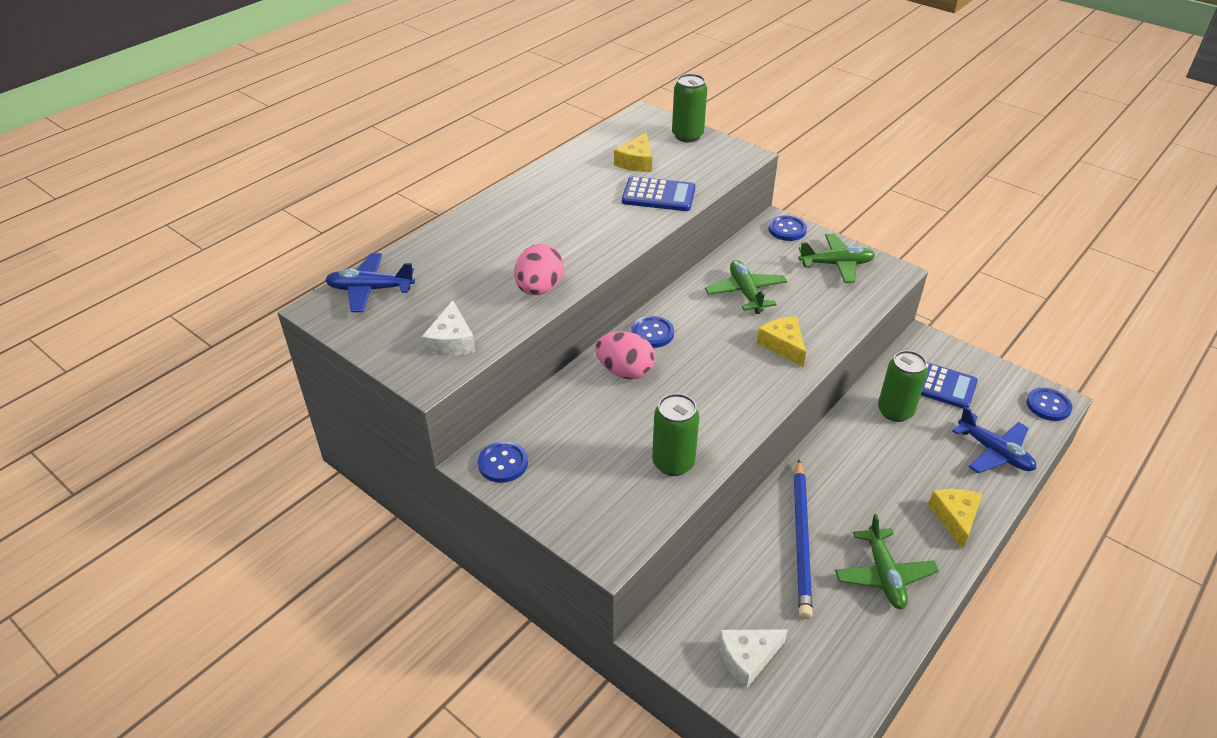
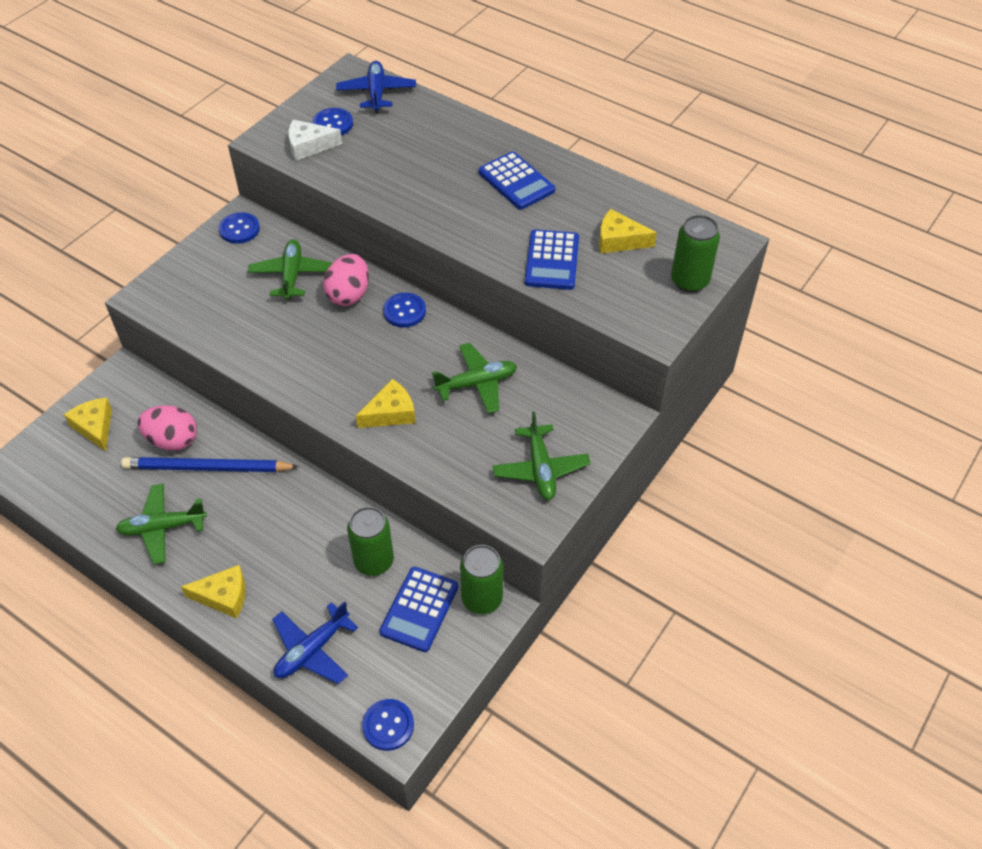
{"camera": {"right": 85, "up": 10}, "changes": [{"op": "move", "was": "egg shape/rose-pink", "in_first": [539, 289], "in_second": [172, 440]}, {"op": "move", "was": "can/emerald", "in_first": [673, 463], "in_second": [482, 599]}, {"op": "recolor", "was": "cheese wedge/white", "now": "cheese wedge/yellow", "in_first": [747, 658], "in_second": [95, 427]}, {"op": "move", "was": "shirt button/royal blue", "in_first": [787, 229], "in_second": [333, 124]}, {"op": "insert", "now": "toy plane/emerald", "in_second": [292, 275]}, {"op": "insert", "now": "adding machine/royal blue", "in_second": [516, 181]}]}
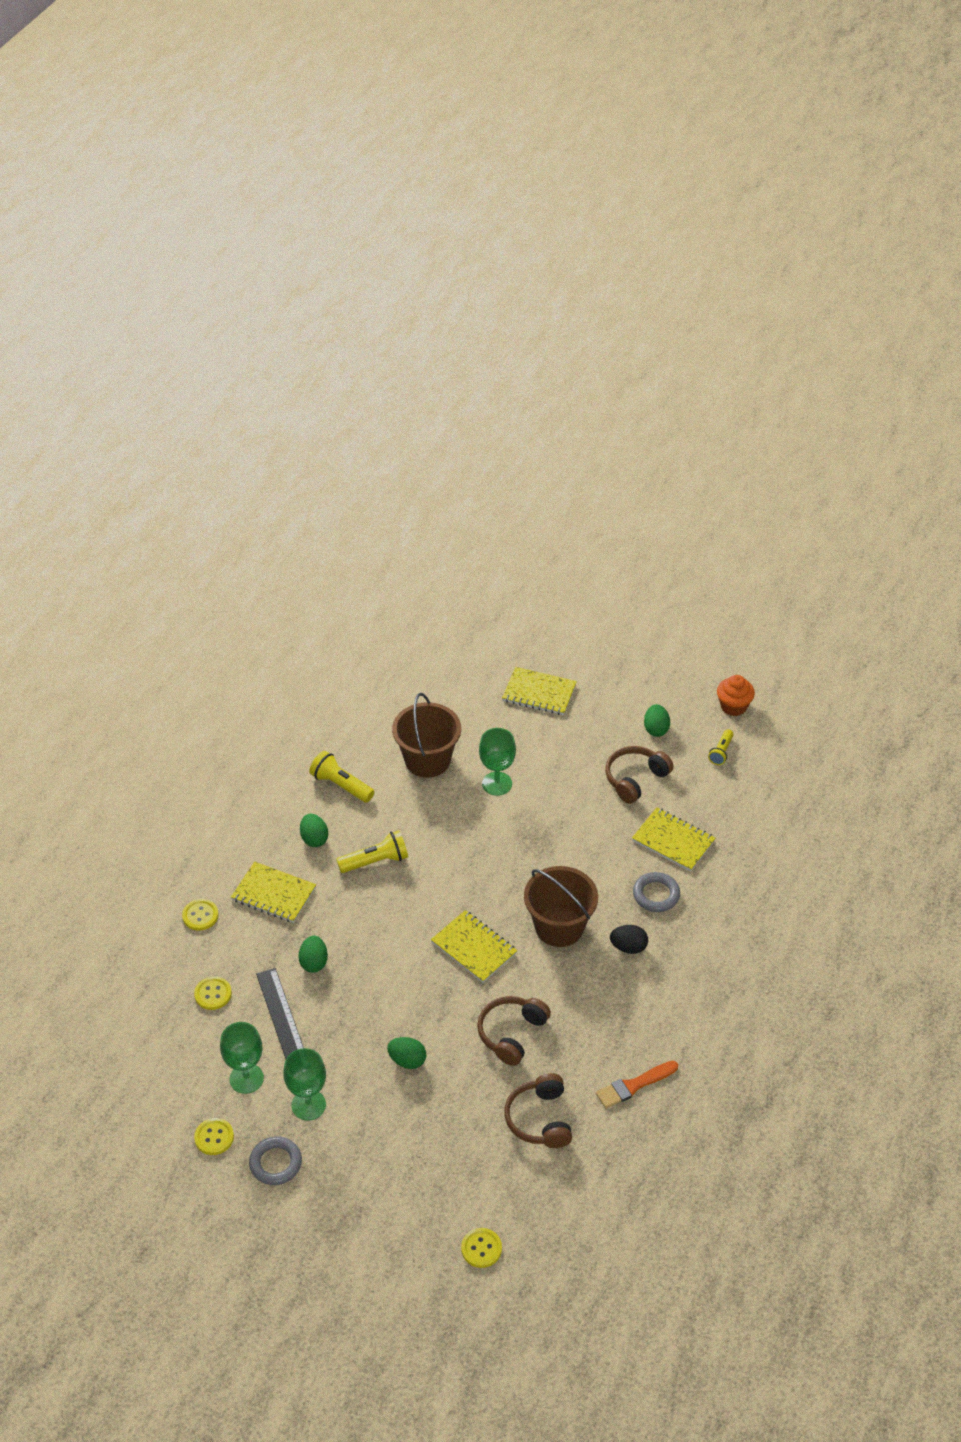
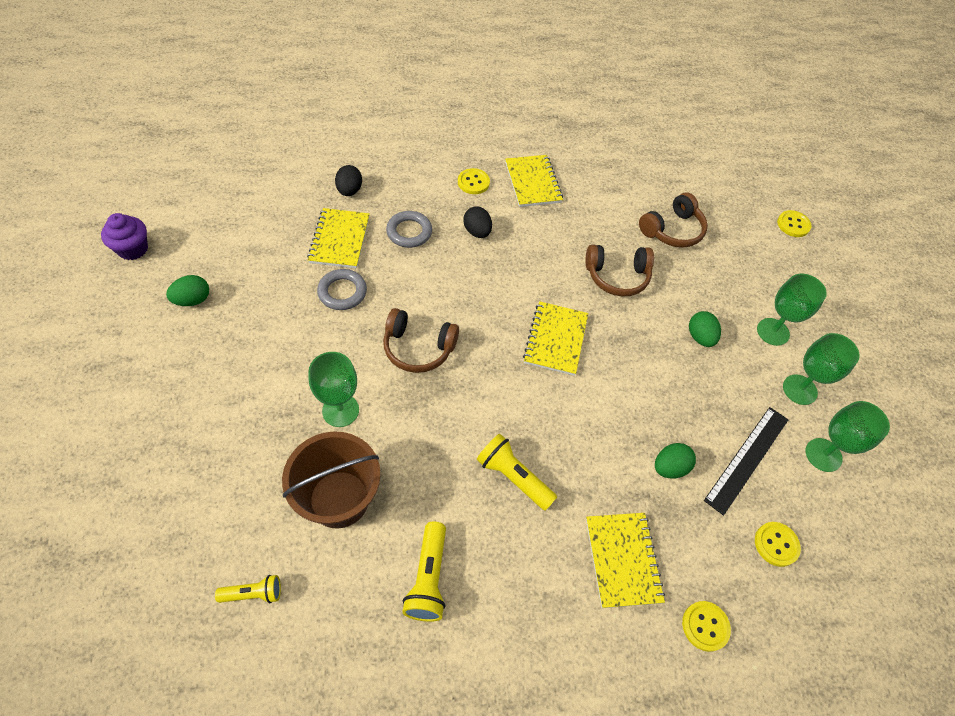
{"camera": {"right": -125, "up": 10}, "changes": [{"op": "move", "was": "shirt button/yellow", "in_first": [214, 1137], "in_second": [473, 182]}, {"op": "move", "was": "hoop/gray", "in_first": [275, 1163], "in_second": [342, 292]}, {"op": "delete", "was": "egg shape/emerald", "in_first": [314, 839]}, {"op": "move", "was": "notepad/yellow", "in_first": [539, 693], "in_second": [532, 182]}, {"op": "delete", "was": "bucket/brown", "in_first": [559, 927]}, {"op": "delete", "was": "paintbrush/orange-coloured", "in_first": [634, 1085]}, {"op": "move", "was": "headset/brown", "in_first": [635, 779], "in_second": [418, 348]}, {"op": "move", "was": "flashlight/yellow", "in_first": [721, 752], "in_second": [253, 593]}, {"op": "recolor", "was": "fairy cake/orange-coloured", "now": "fairy cake/royal purple", "in_first": [733, 706], "in_second": [133, 249]}, {"op": "insert", "now": "egg shape/jet-black", "in_second": [349, 191]}, {"op": "insert", "now": "goblet/emerald", "in_second": [773, 332]}]}
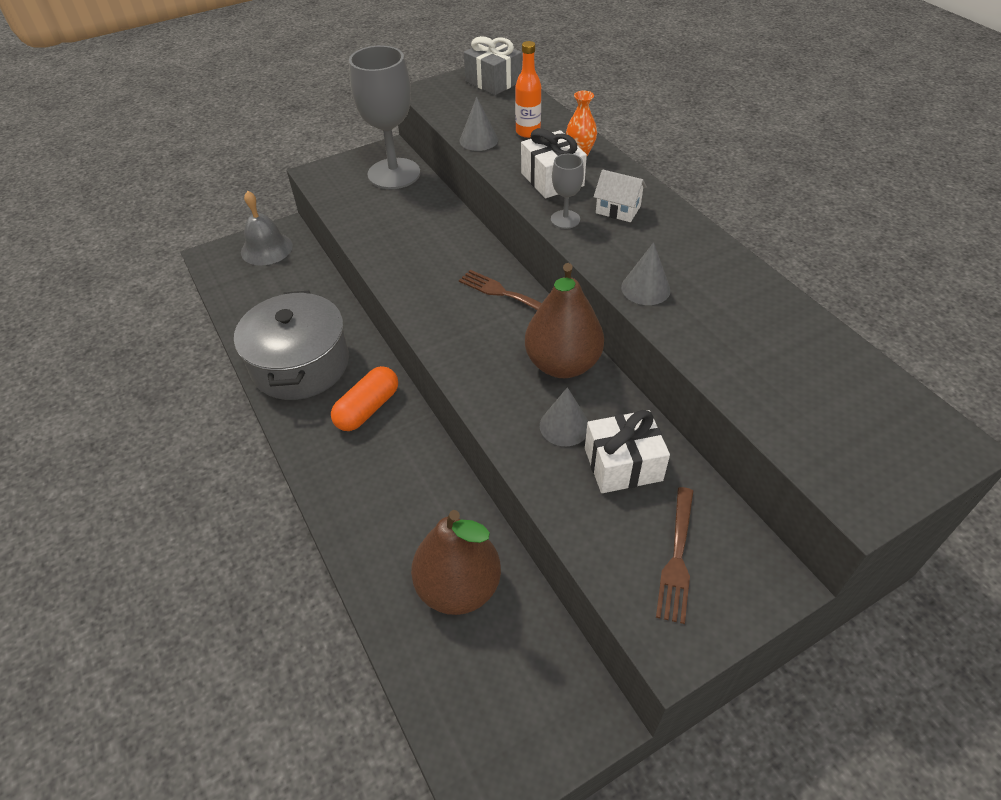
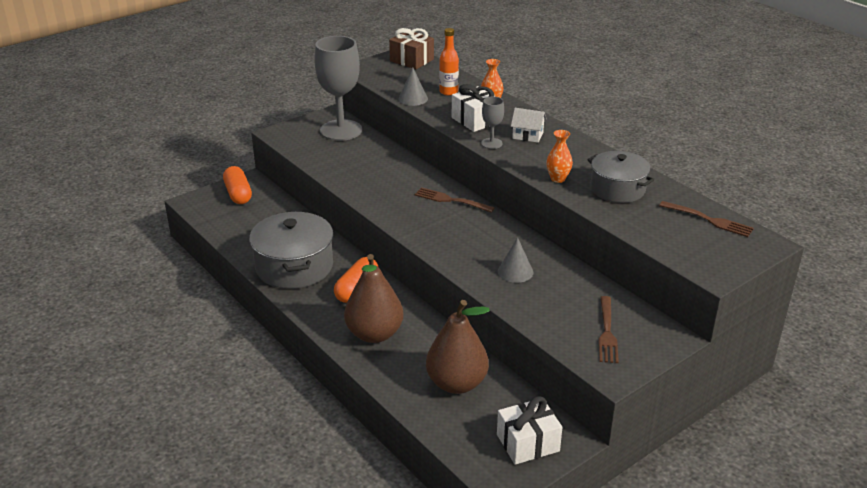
{"camera": {"right": -10, "up": -15}, "changes": [{"op": "replace", "was": "hand bell/gray", "now": "capsule/orange-coloured", "in_first": [266, 248], "in_second": [238, 194]}, {"op": "recolor", "was": "present/gray", "now": "present/brown", "in_first": [493, 81], "in_second": [411, 60]}, {"op": "move", "was": "pear fruit/brown", "in_first": [562, 364], "in_second": [374, 334]}, {"op": "move", "was": "present/white", "in_first": [623, 464], "in_second": [528, 443]}, {"op": "replace", "was": "cone shape/gray", "now": "vase/orange-coloured", "in_first": [645, 288], "in_second": [558, 179]}, {"op": "insert", "now": "pot/gray", "in_second": [617, 189]}, {"op": "insert", "now": "table fork/brown", "in_second": [708, 220]}]}
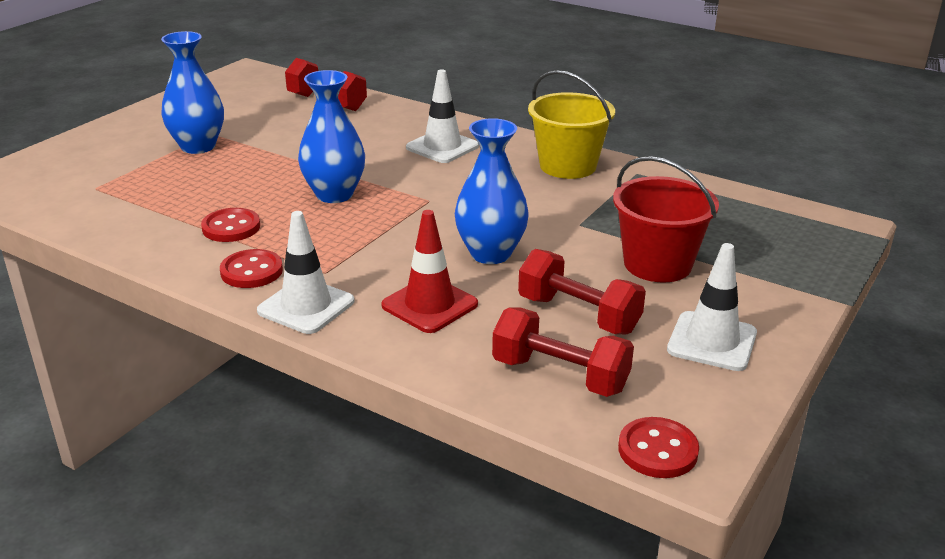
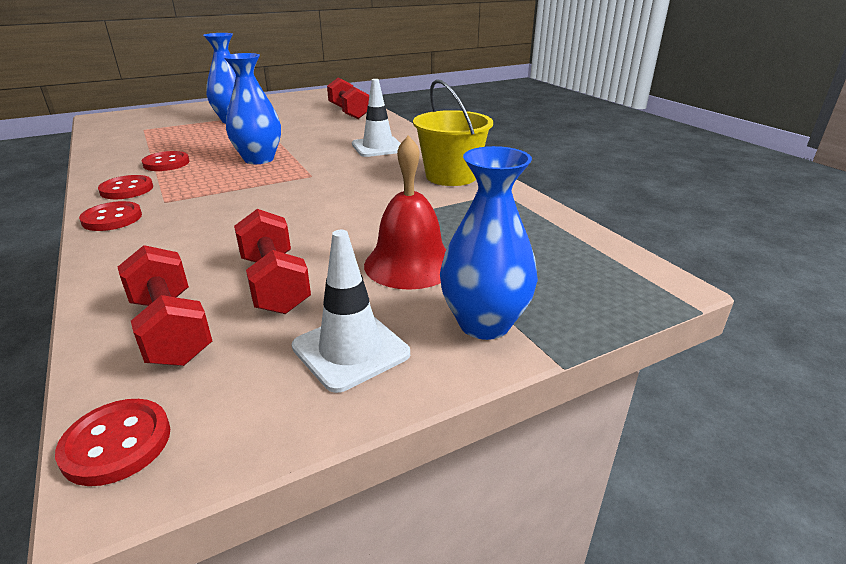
{"camera": {"right": 30, "up": 0}, "changes": [{"op": "replace", "was": "road cone/white", "now": "shirt button/scarlet", "in_first": [306, 306], "in_second": [112, 218]}, {"op": "delete", "was": "road cone/scarlet", "in_first": [429, 305]}, {"op": "move", "was": "vase/royal blue", "in_first": [490, 253], "in_second": [484, 323]}, {"op": "replace", "was": "bucket/scarlet", "now": "hand bell/scarlet", "in_first": [657, 264], "in_second": [410, 264]}]}
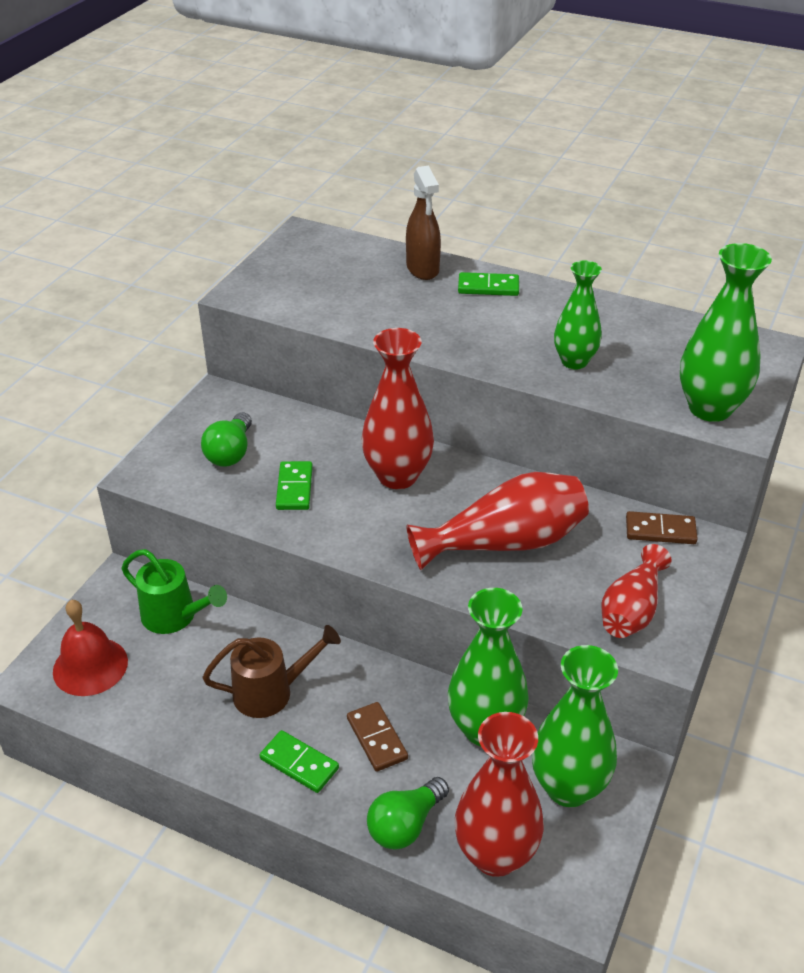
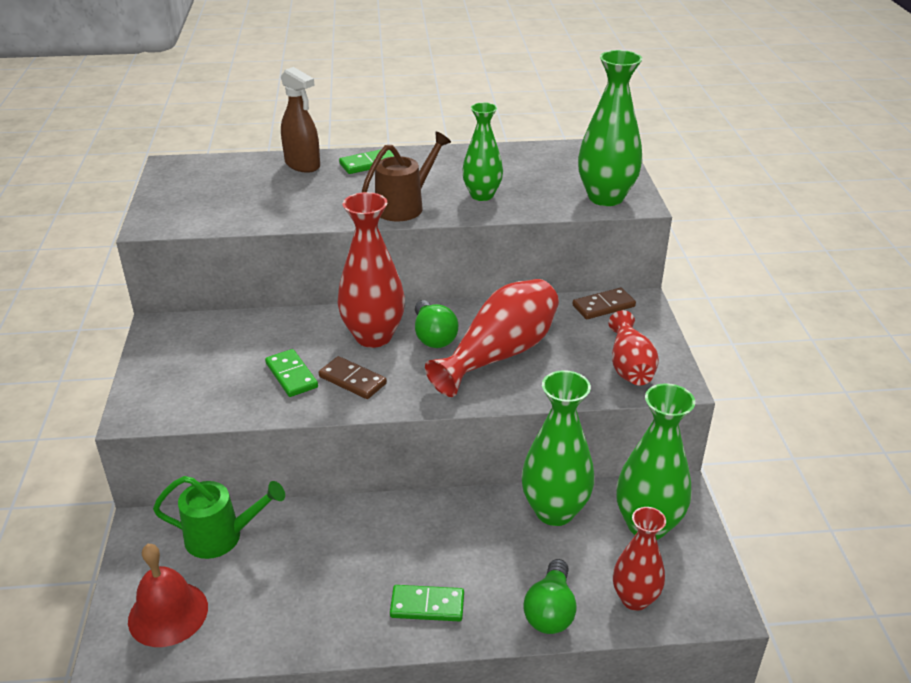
{"camera": {"right": -30, "up": -5}, "changes": [{"op": "move", "was": "lightbulb/emerald", "in_first": [230, 453], "in_second": [433, 336]}, {"op": "move", "was": "sprinkling can/brown", "in_first": [272, 692], "in_second": [405, 206]}, {"op": "move", "was": "domino piece/brown", "in_first": [376, 738], "in_second": [352, 380]}, {"op": "resize", "was": "vase/scarlet", "in_first": [495, 854], "in_second": [634, 599], "ratio": 0.65}]}
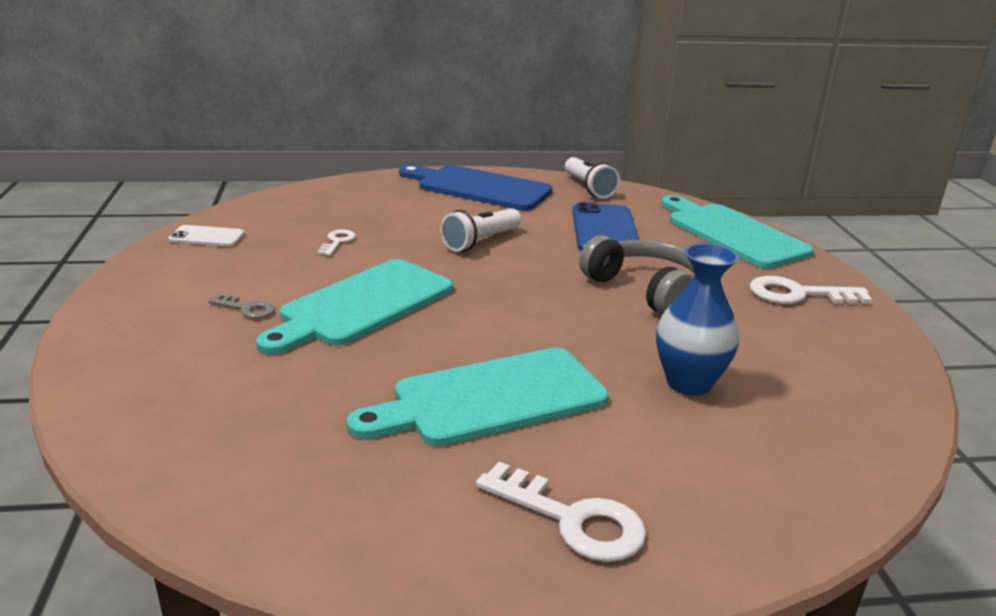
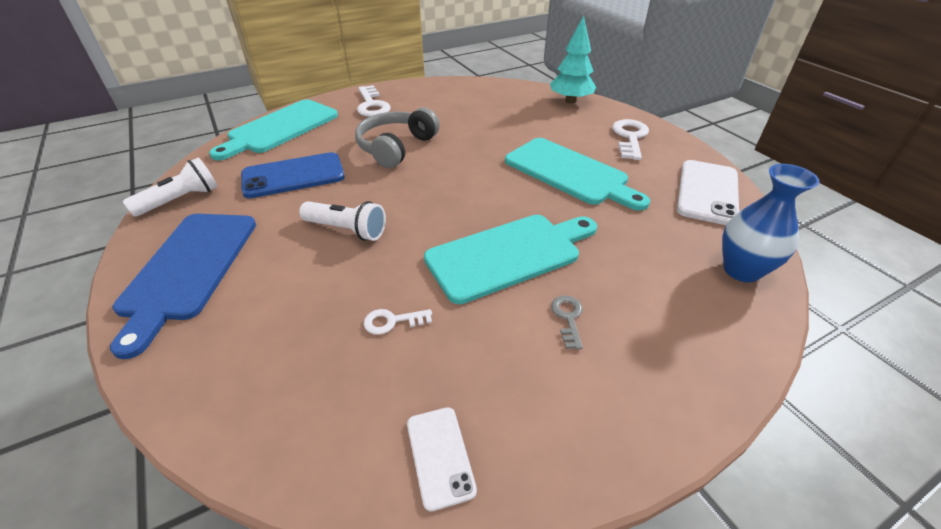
{"camera": {"right": -110, "up": 15}, "changes": [{"op": "rotate", "was": "bread board/turquoise", "in_first": [362, 305], "in_second": [508, 254], "clockwise": -45}, {"op": "move", "was": "vase/royal blue", "in_first": [689, 383], "in_second": [741, 270]}, {"op": "insert", "now": "toy tree/turquoise", "in_second": [570, 101]}, {"op": "insert", "now": "smartphone/white", "in_second": [707, 192]}]}
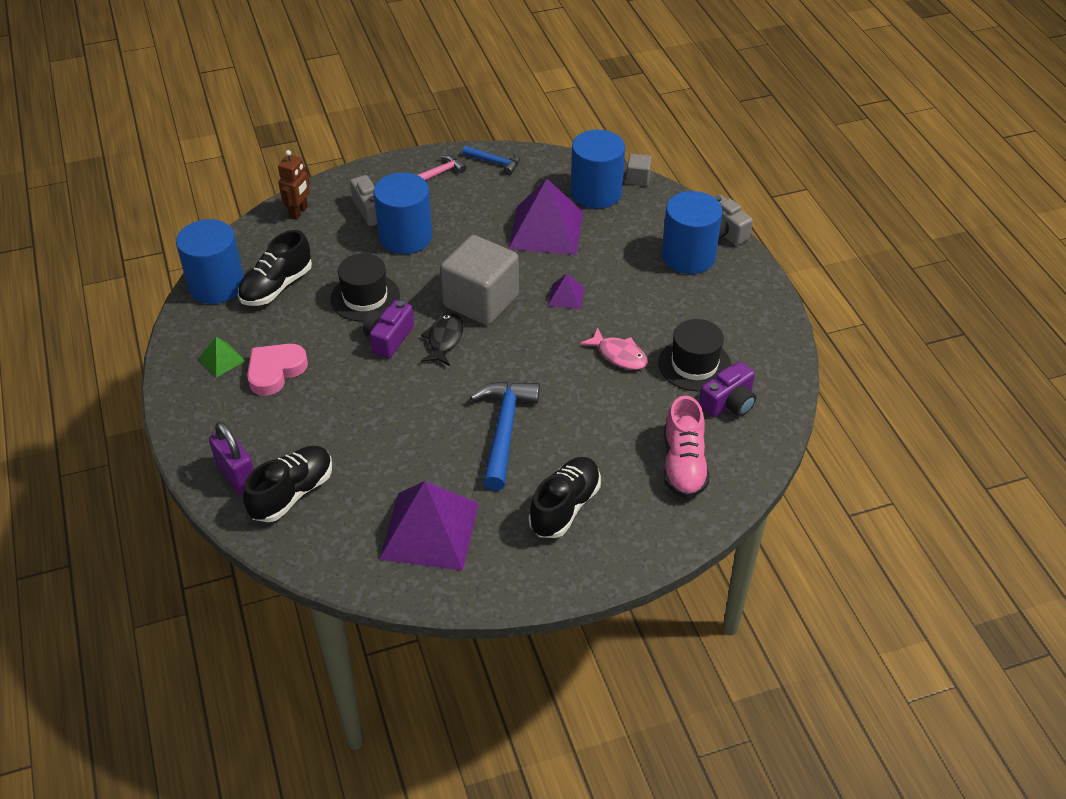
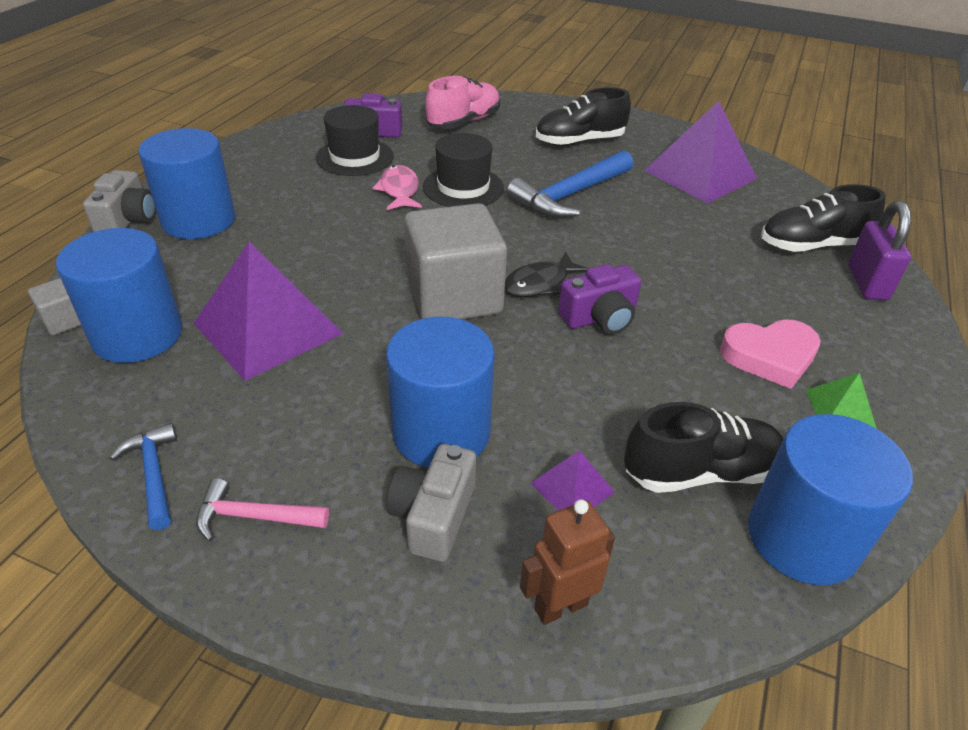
{"camera": {"right": -140, "up": -5}, "changes": [{"op": "move", "was": "top hat/jet-black", "in_first": [365, 297], "in_second": [463, 187]}, {"op": "move", "was": "pyramid shape/royal purple", "in_first": [566, 296], "in_second": [572, 487]}]}
